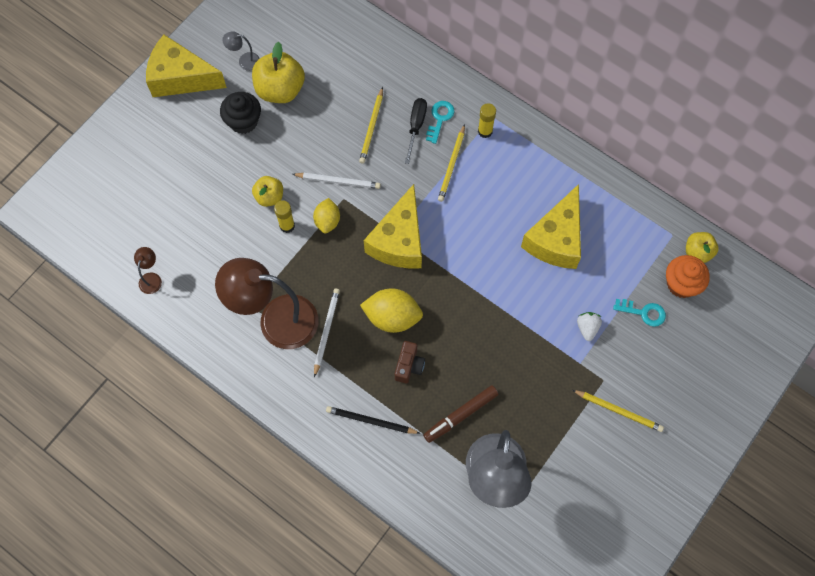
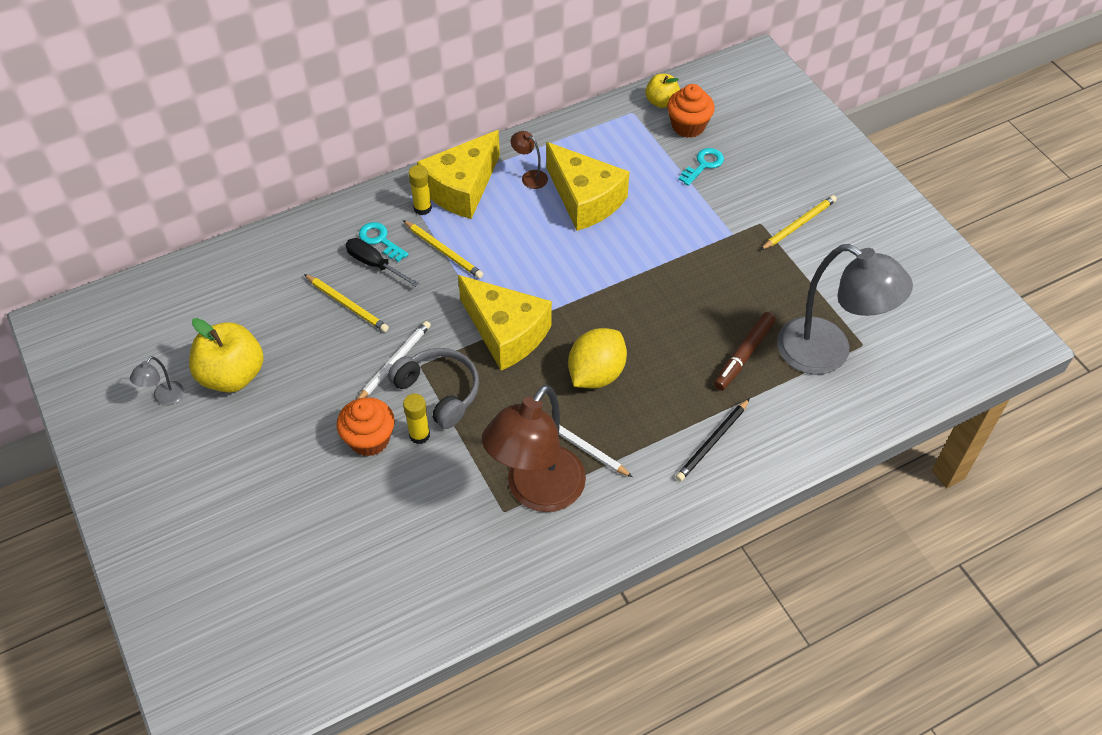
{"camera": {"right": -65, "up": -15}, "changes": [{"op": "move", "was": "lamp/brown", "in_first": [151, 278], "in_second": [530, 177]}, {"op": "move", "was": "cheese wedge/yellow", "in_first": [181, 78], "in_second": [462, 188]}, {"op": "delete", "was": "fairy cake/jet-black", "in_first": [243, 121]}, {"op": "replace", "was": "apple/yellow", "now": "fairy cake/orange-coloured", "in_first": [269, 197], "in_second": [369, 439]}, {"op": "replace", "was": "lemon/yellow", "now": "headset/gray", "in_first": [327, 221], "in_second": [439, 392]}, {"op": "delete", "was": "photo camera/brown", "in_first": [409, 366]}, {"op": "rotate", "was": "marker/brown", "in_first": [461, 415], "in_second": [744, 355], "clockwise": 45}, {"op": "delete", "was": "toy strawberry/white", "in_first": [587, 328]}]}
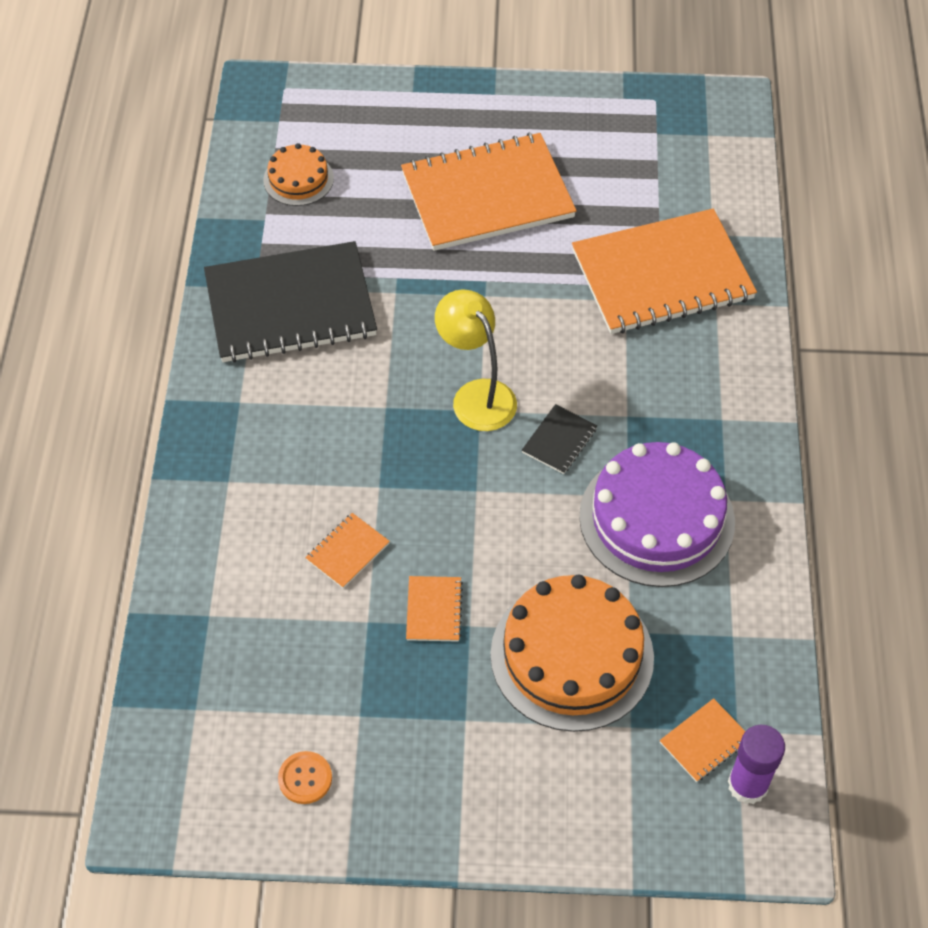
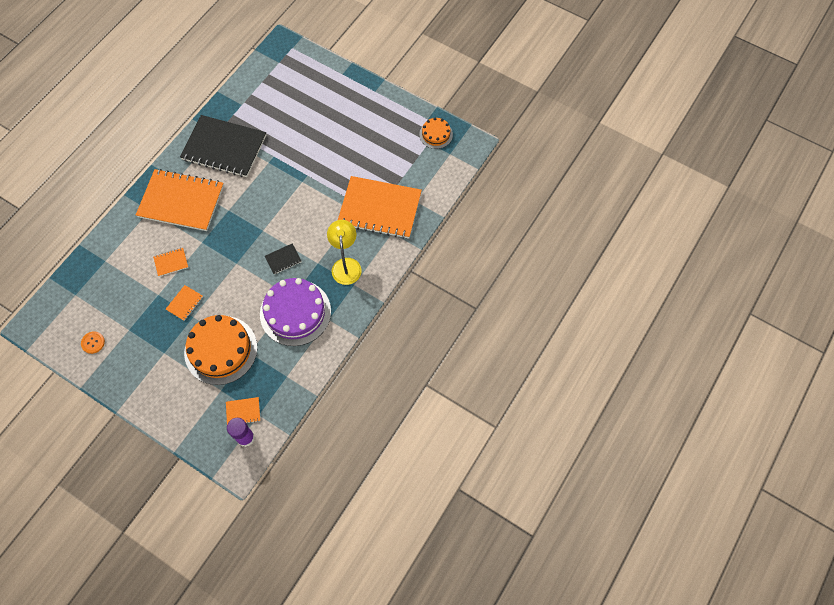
{"camera": {"right": 30, "up": 10}, "changes": [{"op": "move", "was": "layer cake/orange-coloured", "in_first": [298, 179], "in_second": [436, 134]}, {"op": "move", "was": "notepad/orange-coloured", "in_first": [487, 195], "in_second": [181, 201]}, {"op": "move", "was": "lamp/yellow", "in_first": [476, 395], "in_second": [346, 265]}]}
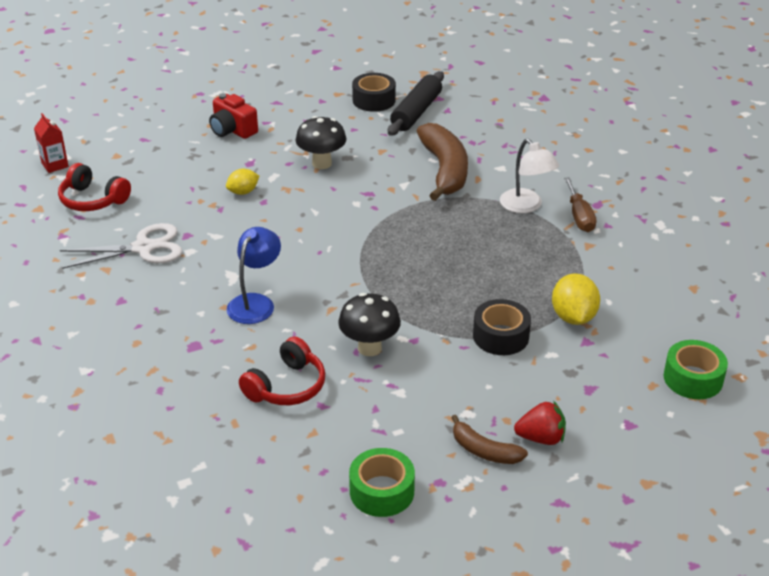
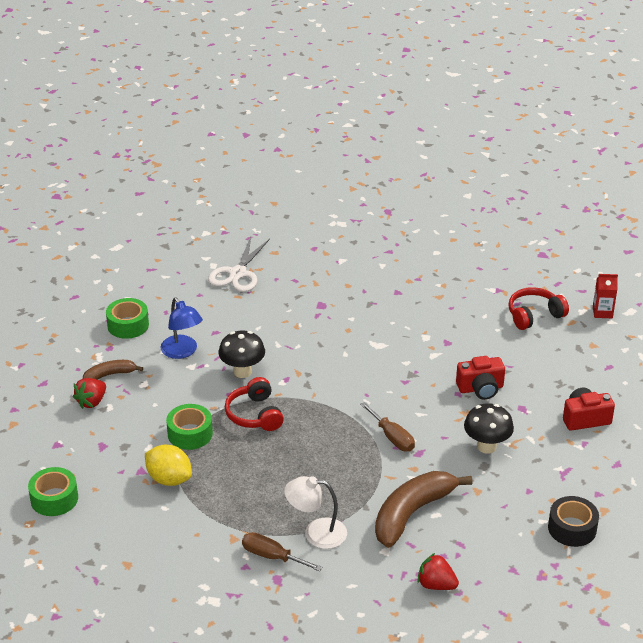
{"camera": {"right": 125, "up": 0}, "changes": [{"op": "move", "was": "shears/white", "in_first": [143, 248], "in_second": [238, 273]}, {"op": "replace", "was": "lemon/yellow", "now": "photo camera/scarlet", "in_first": [243, 192], "in_second": [480, 388]}, {"op": "move", "was": "lamp/royal blue", "in_first": [255, 303], "in_second": [182, 352]}, {"op": "move", "was": "headset/scarlet", "in_first": [287, 386], "in_second": [254, 414]}, {"op": "delete", "was": "pastry roller/jet-black", "in_first": [416, 112]}, {"op": "rotate", "was": "toy banana/brown", "in_first": [445, 170], "in_second": [412, 513], "clockwise": 105}, {"op": "recolor", "was": "tape/jet-black", "now": "tape/emerald", "in_first": [501, 336], "in_second": [190, 434]}, {"op": "insert", "now": "screwdriver/brown", "in_second": [392, 437]}, {"op": "insert", "now": "toy strawberry/scarlet", "in_second": [436, 585]}]}
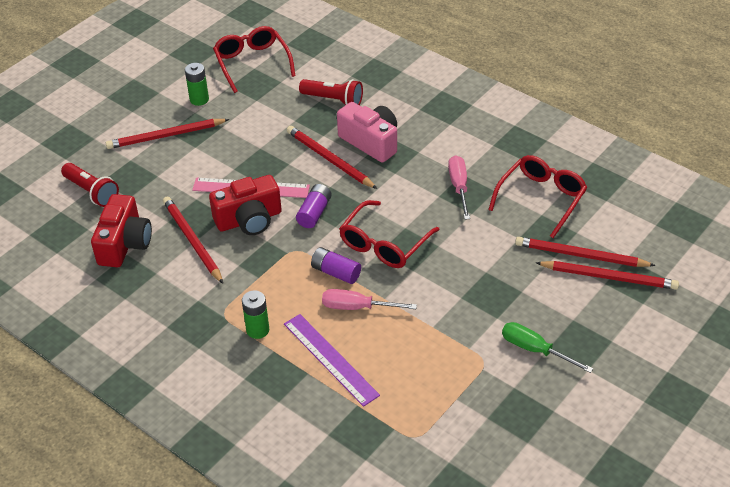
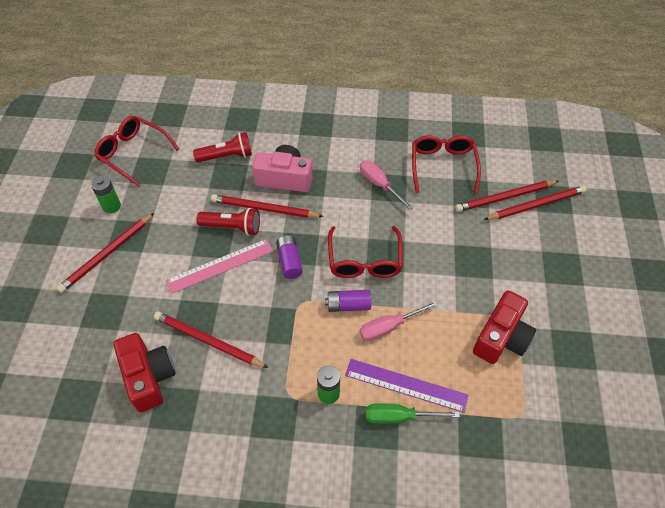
{"camera": {"right": -35, "up": 10}, "changes": [{"op": "move", "was": "flashlight/scarlet", "in_first": [92, 192], "in_second": [232, 227]}, {"op": "move", "was": "photo camera/scarlet", "in_first": [249, 219], "in_second": [501, 338]}, {"op": "move", "was": "screwdriver/emerald", "in_first": [535, 350], "in_second": [399, 417]}]}
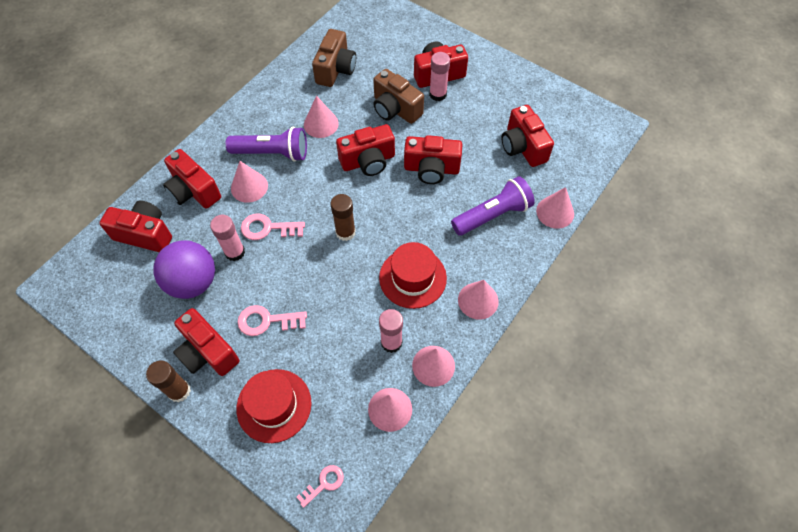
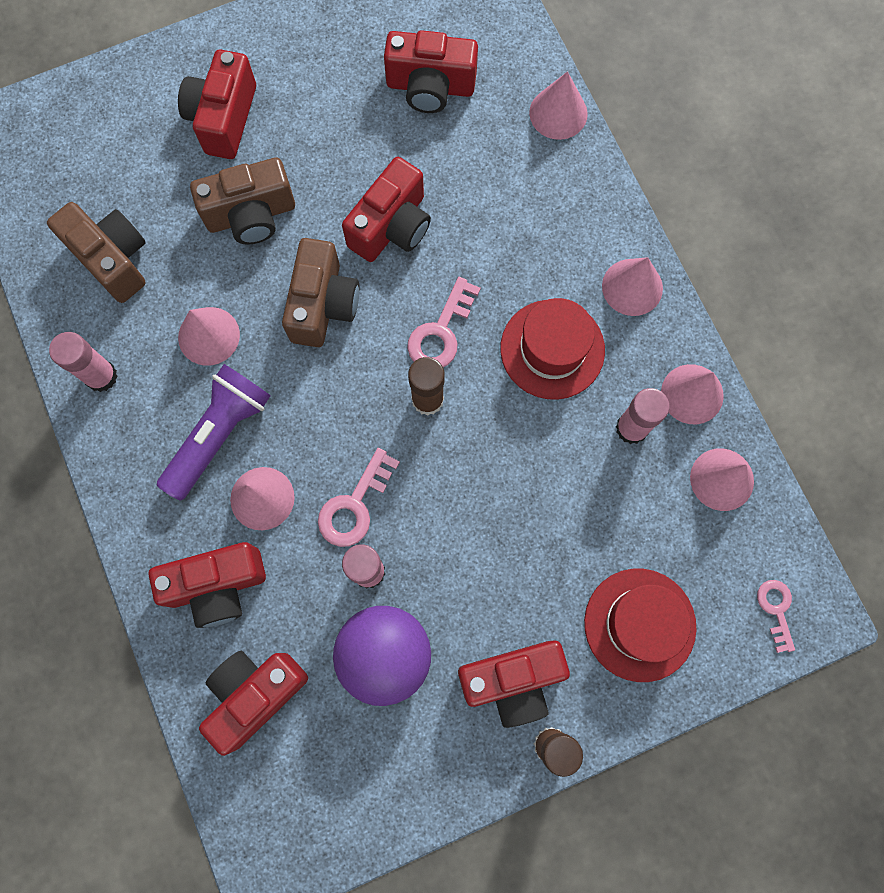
{"camera": {"right": -60, "up": 15}, "changes": [{"op": "move", "was": "door key/rose-pink", "in_first": [267, 321], "in_second": [441, 332]}, {"op": "recolor", "was": "photo camera/scarlet", "now": "photo camera/brown", "in_first": [368, 161], "in_second": [323, 304]}, {"op": "move", "was": "glue/rose-pink", "in_first": [438, 94], "in_second": [101, 376]}, {"op": "delete", "was": "flashlight/royal purple", "in_first": [492, 215]}]}
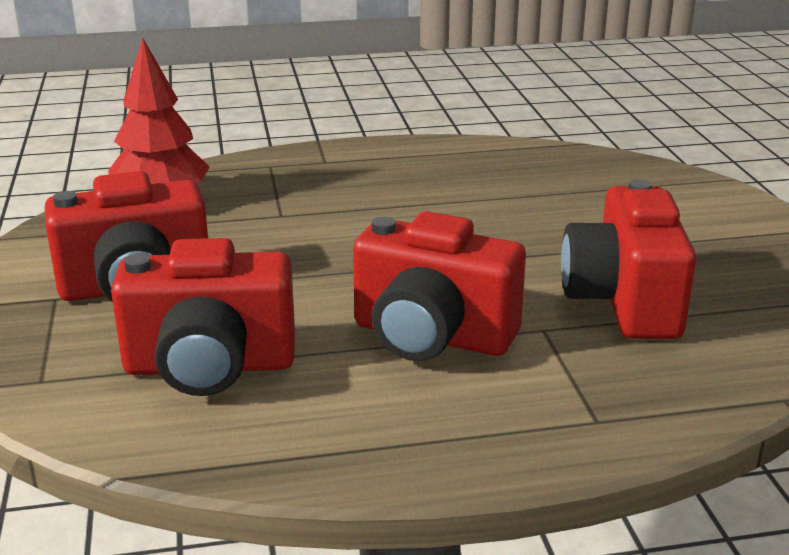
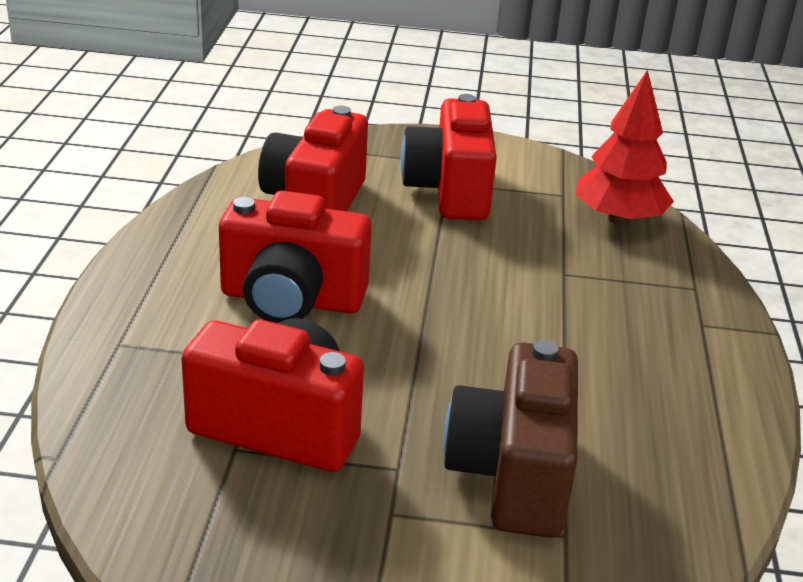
{"camera": {"right": 105, "up": 5}, "changes": [{"op": "rotate", "was": "photo camera/scarlet", "in_first": [431, 337], "in_second": [291, 300], "clockwise": -120}, {"op": "insert", "now": "photo camera/brown", "in_second": [512, 475]}]}
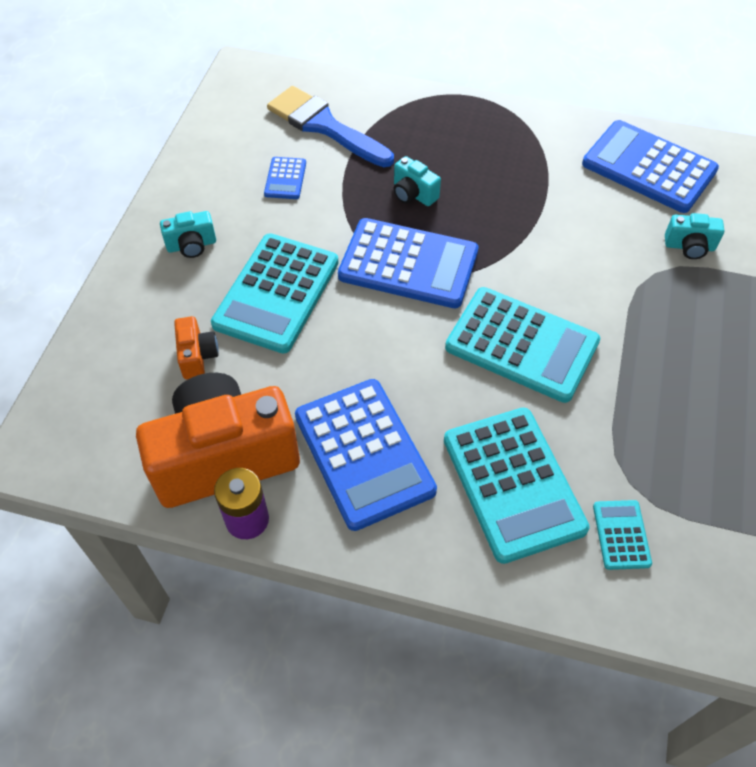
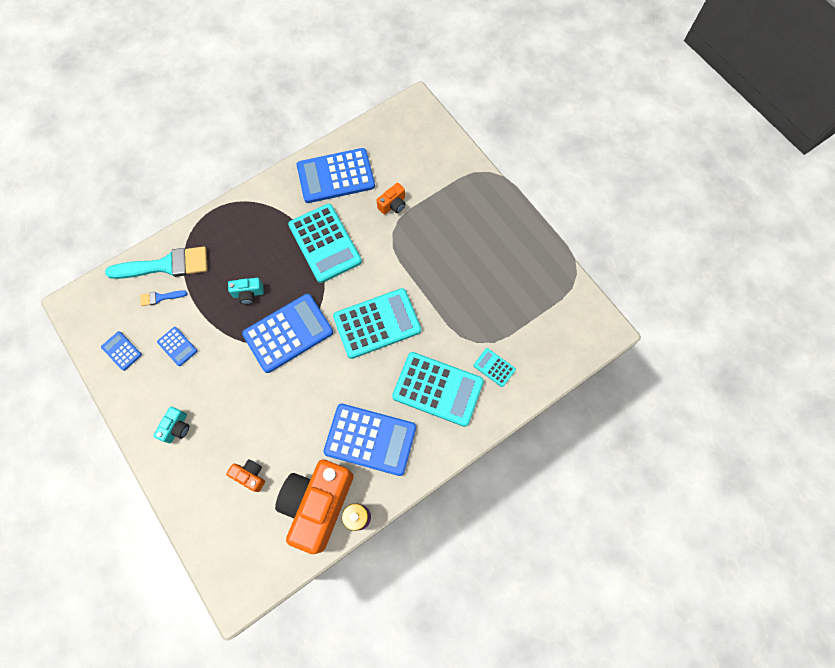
{"camera": {"right": -50, "up": 15}, "changes": [{"op": "move", "was": "adding machine/turquoise", "in_first": [276, 293], "in_second": [325, 243]}, {"op": "resize", "was": "paintbrush/royal blue", "in_first": [324, 126], "in_second": [160, 297], "ratio": 0.45}, {"op": "recolor", "was": "photo camera/turquoise", "now": "photo camera/orange-coloured", "in_first": [689, 247], "in_second": [393, 205]}, {"op": "insert", "now": "adding machine/royal blue", "in_second": [121, 351]}, {"op": "insert", "now": "paintbrush/turquoise", "in_second": [166, 265]}]}
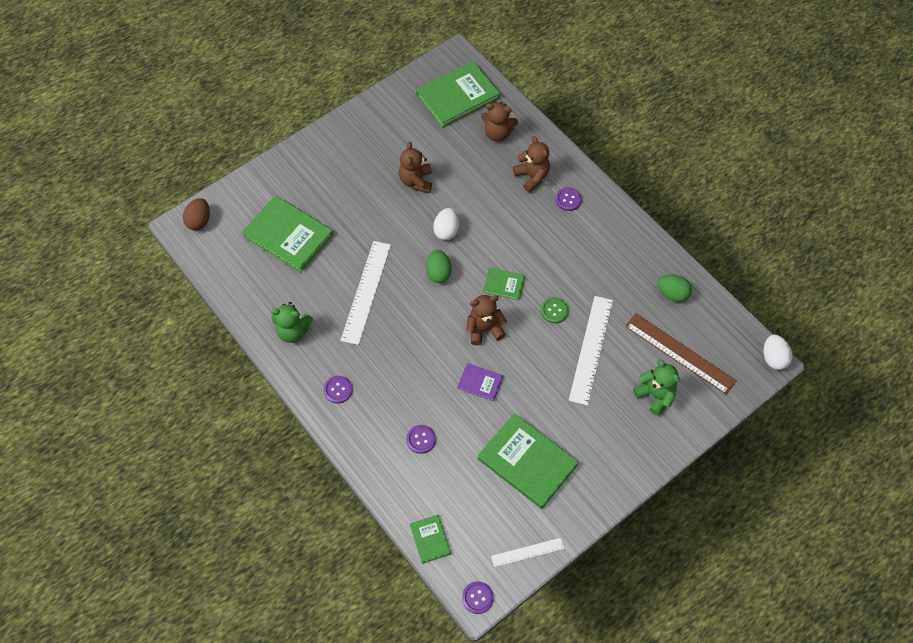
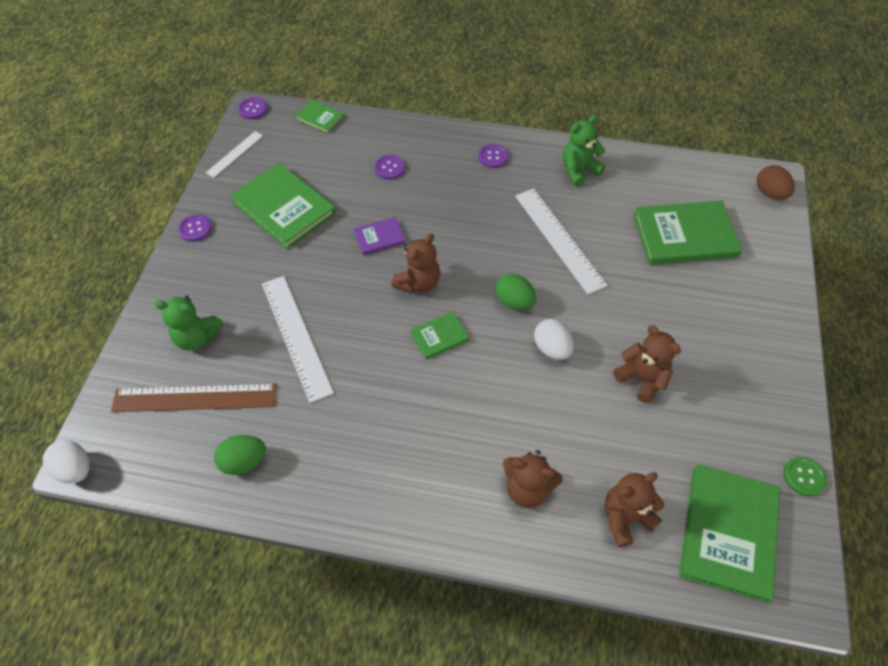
{"camera": {"right": 140, "up": -5}, "changes": [{"op": "rotate", "was": "hardback/emerald", "in_first": [527, 462], "in_second": [284, 208], "clockwise": 45}, {"op": "move", "was": "shirt button/emerald", "in_first": [554, 311], "in_second": [804, 477]}, {"op": "move", "was": "shirt button/royal purple", "in_first": [568, 200], "in_second": [195, 229]}]}
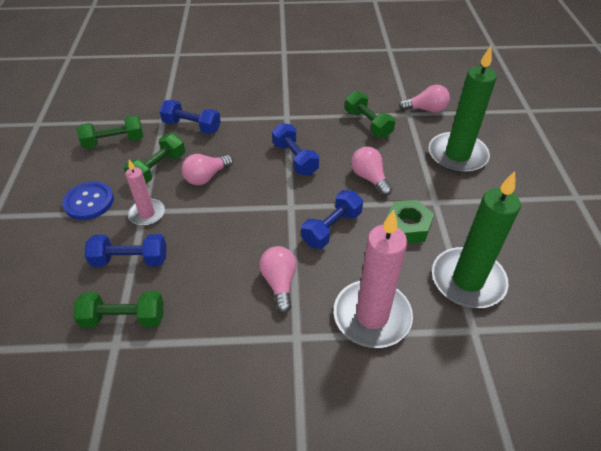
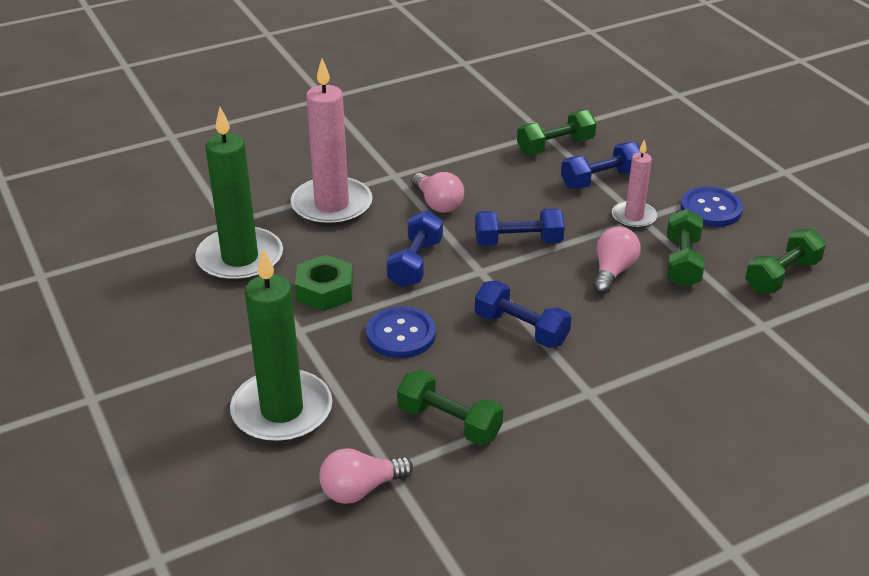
{"camera": {"right": 155, "up": -10}, "changes": [{"op": "move", "was": "hand weight/royal blue", "in_first": [192, 126], "in_second": [518, 242]}, {"op": "replace", "was": "lightbulb/rose-pink", "now": "shirt button/royal blue", "in_first": [369, 178], "in_second": [401, 334]}]}
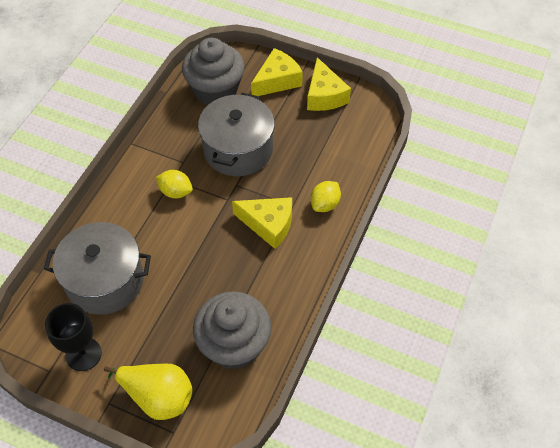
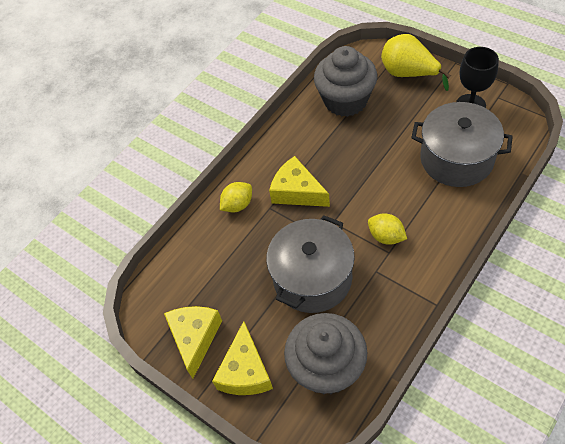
{"camera": {"right": -160, "up": 0}, "changes": [{"op": "rotate", "was": "cheese wedge/yellow", "in_first": [277, 81], "in_second": [245, 371], "clockwise": -60}]}
